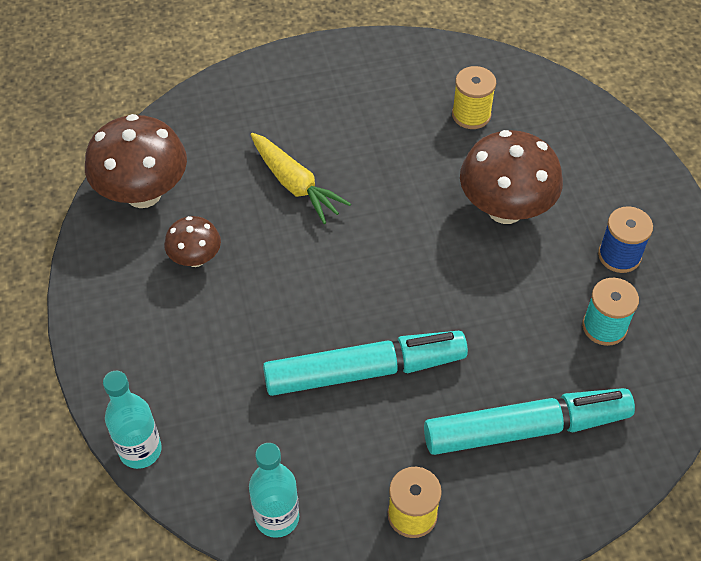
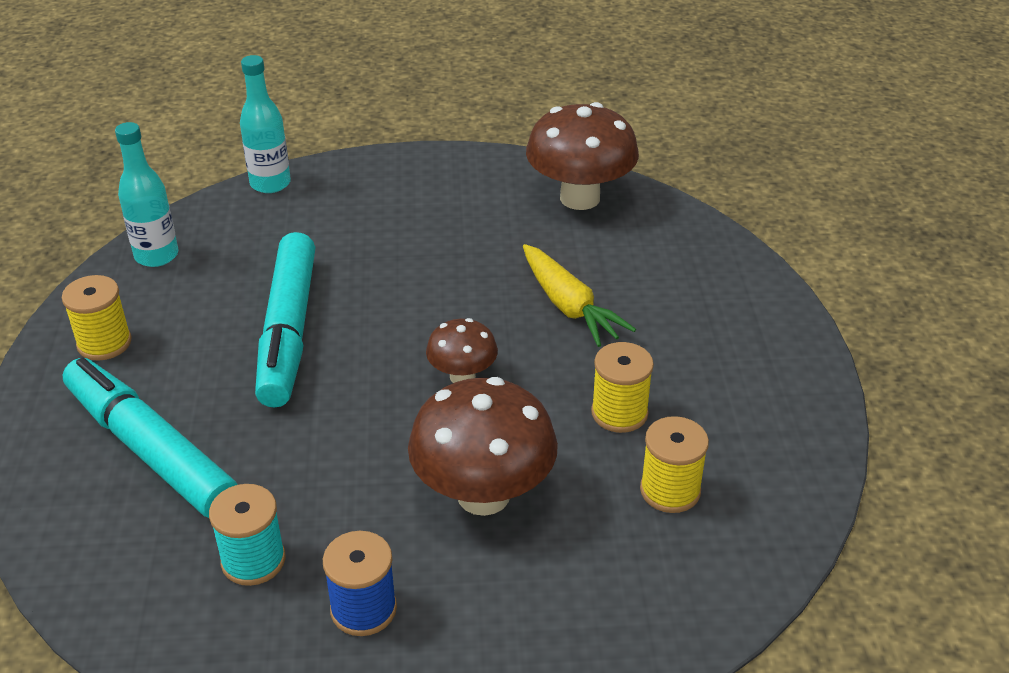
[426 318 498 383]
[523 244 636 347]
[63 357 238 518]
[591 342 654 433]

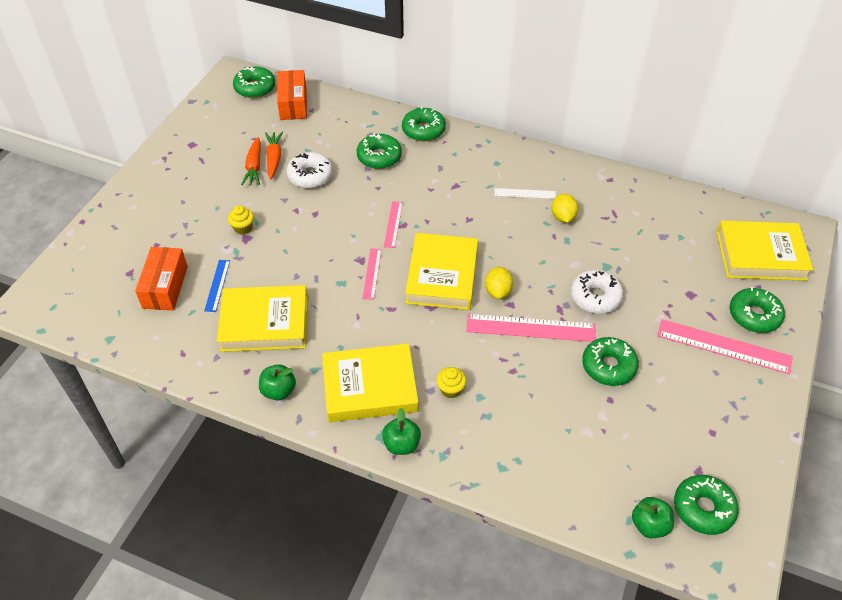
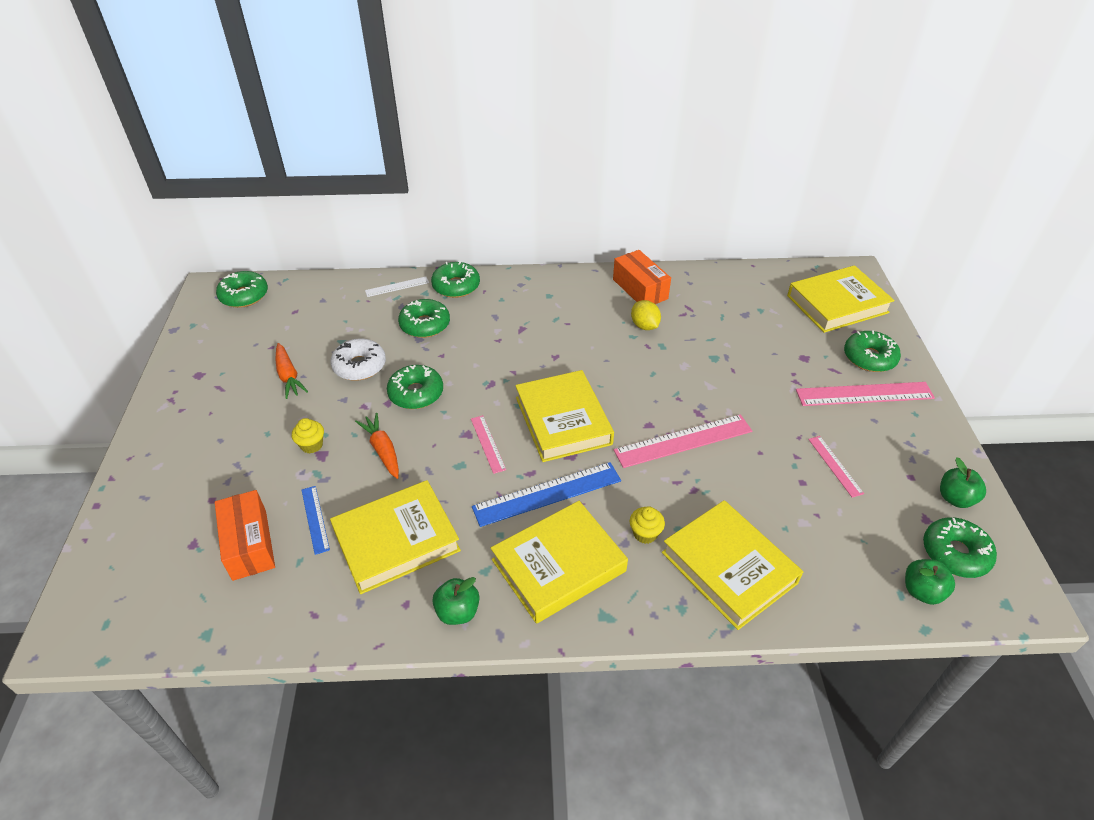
[355 413 399 479]
[613 250 671 304]
[940 457 986 508]
[808 436 864 498]
[485 267 513 299] (first image)
[365 277 429 297]
[571 270 624 314] (first image)
[387 365 443 409]
[472 462 621 527]
[662 500 803 630]

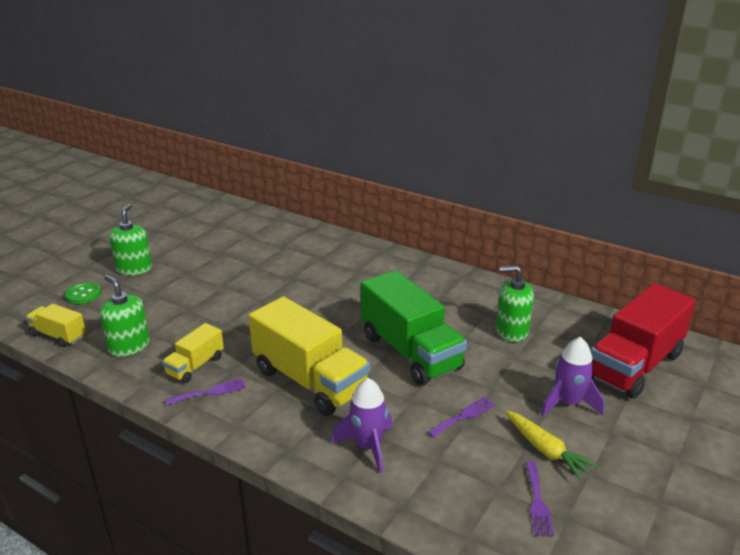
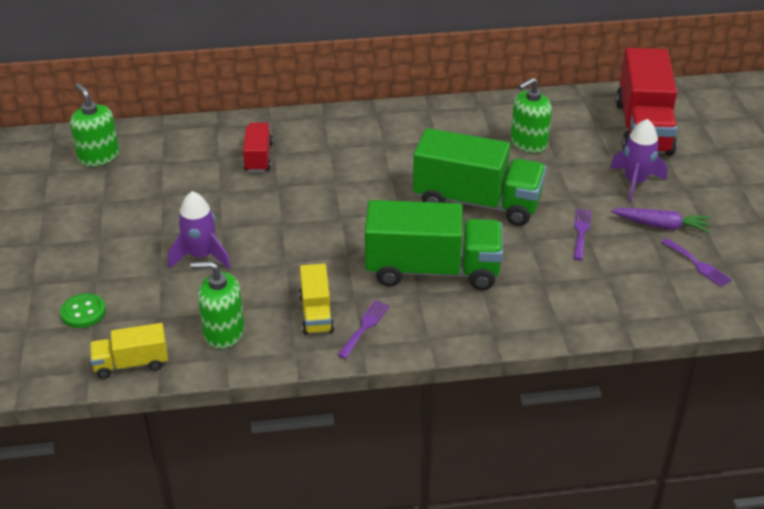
[70 83 119 167]
[365 200 503 290]
[168 191 231 269]
[611 208 711 233]
[243 122 273 172]

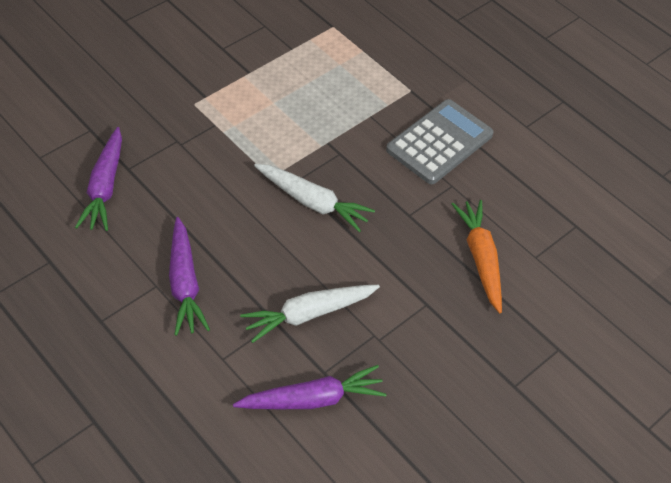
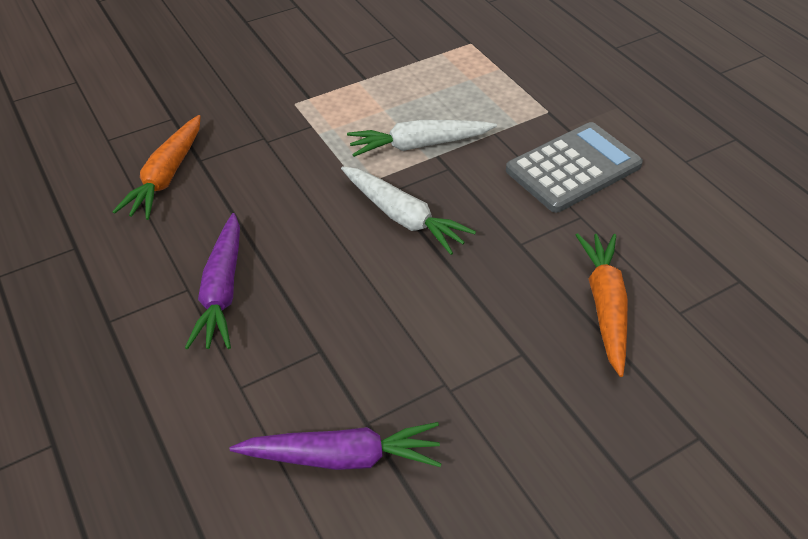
[112 115 201 220]
[347 120 497 157]

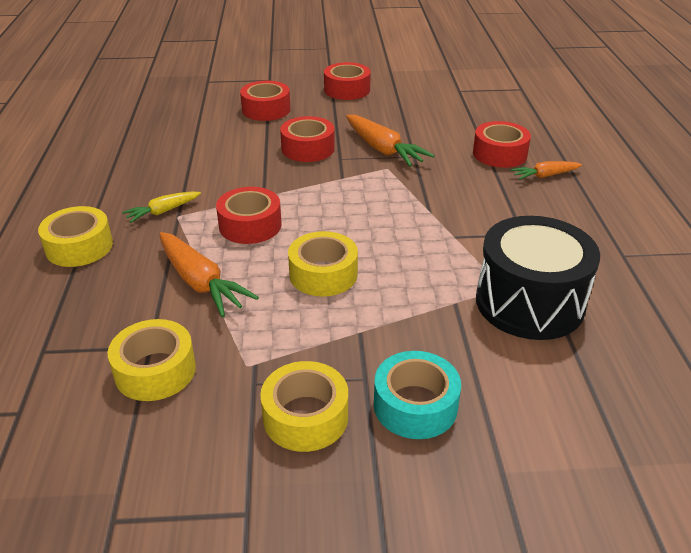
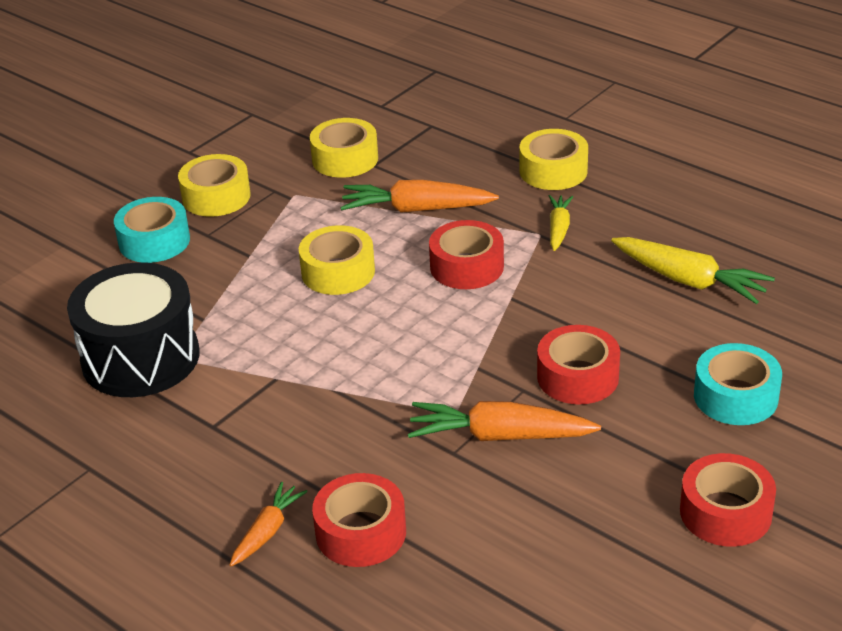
[694 343 782 425]
[611 237 775 304]

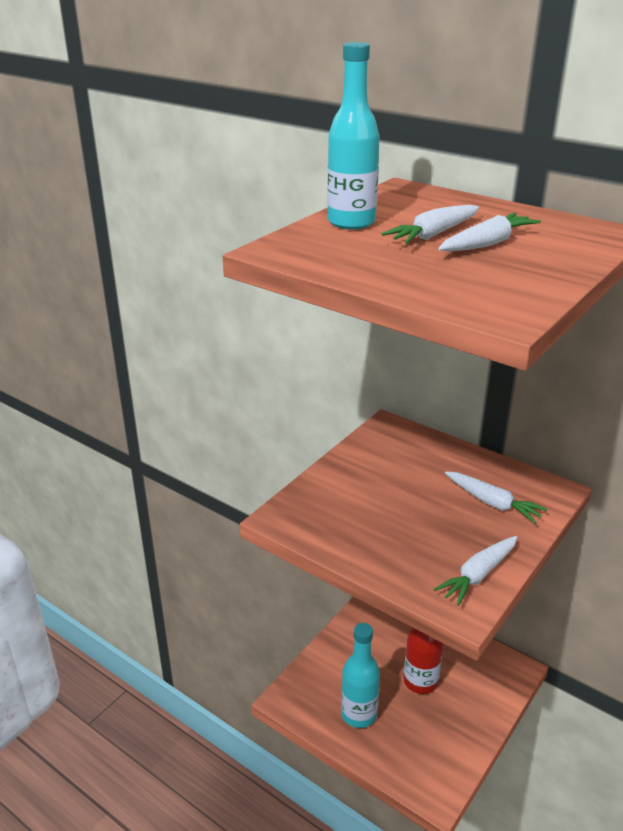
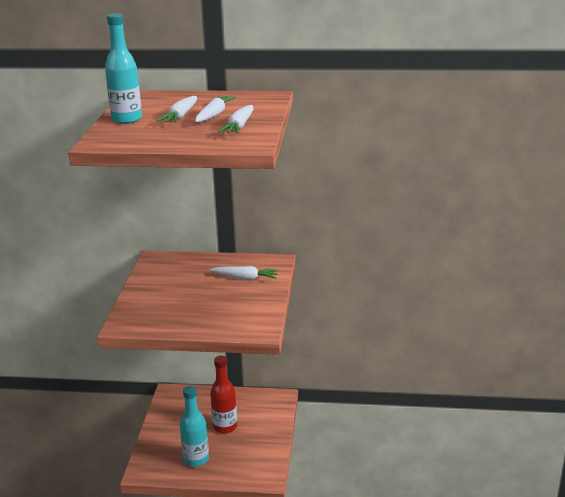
[218 105 254 134]

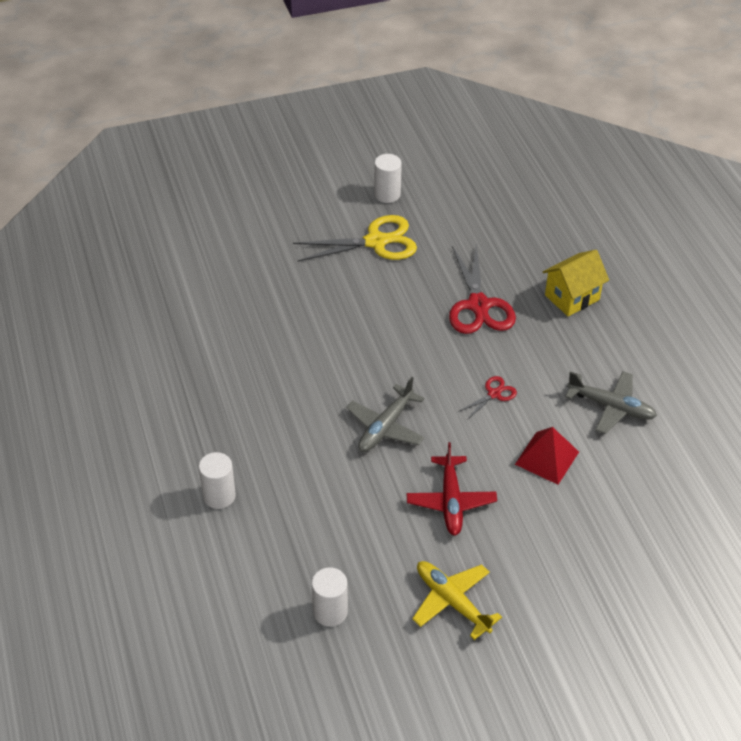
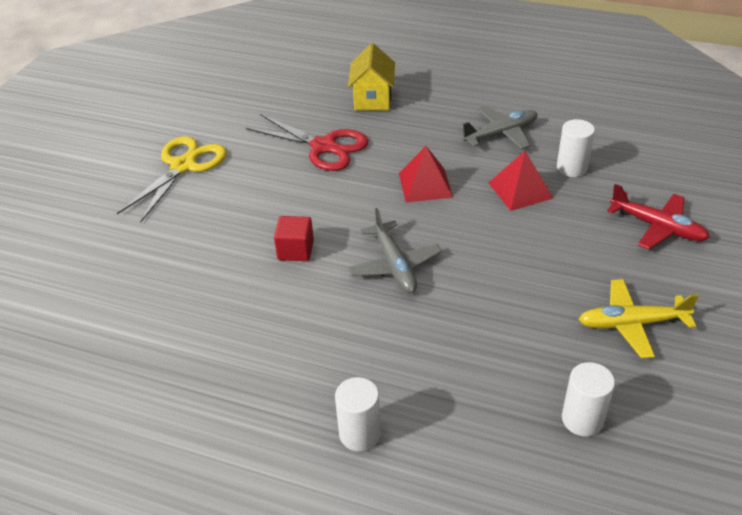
[557 119 595 177]
[607 184 710 250]
[399 146 453 203]
[274 216 314 261]

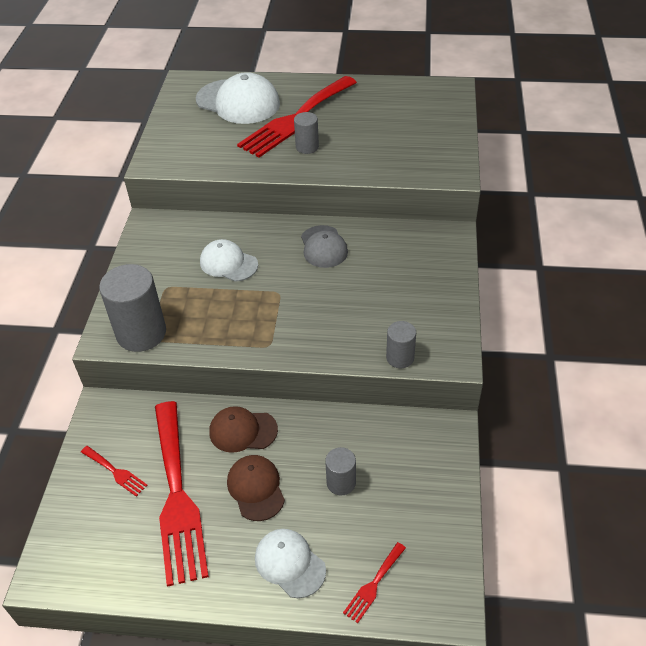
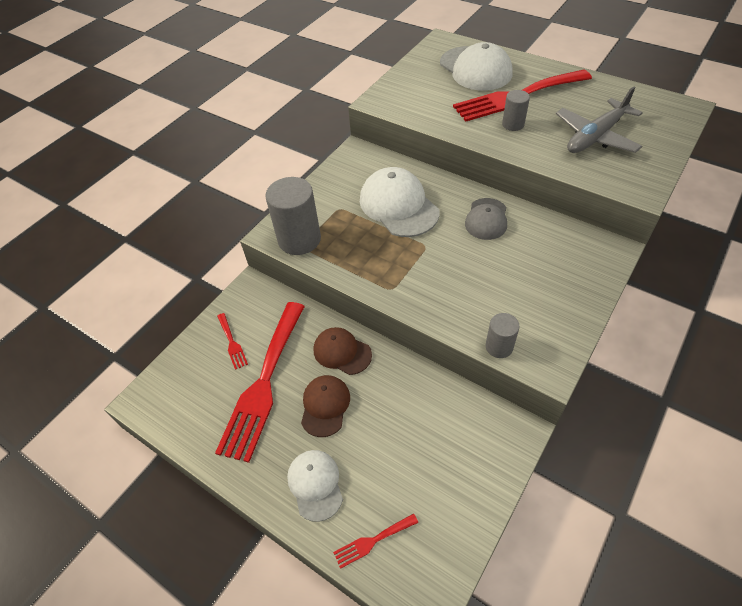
[360 167 439 237]
[325 447 356 495] (first image)
[556 86 643 153]

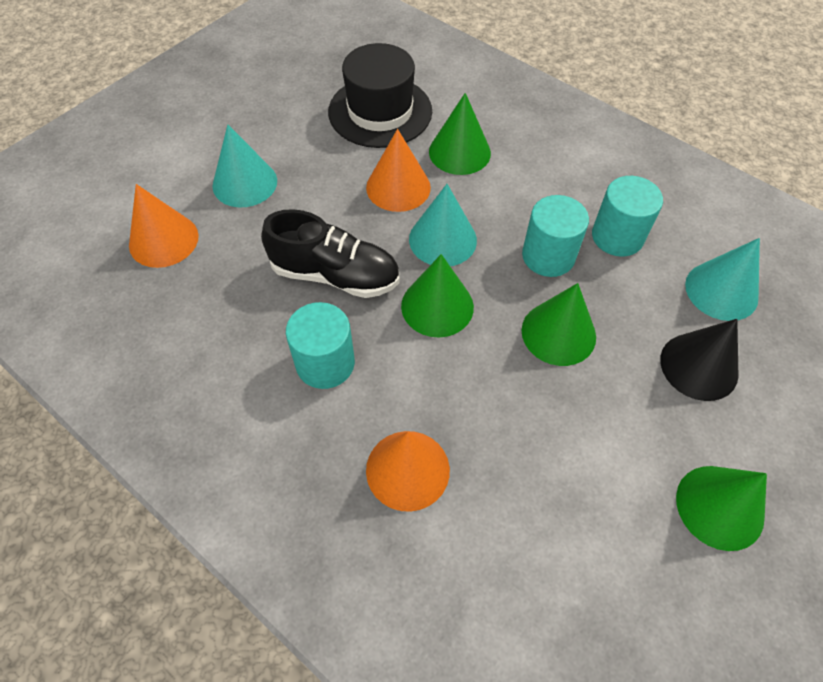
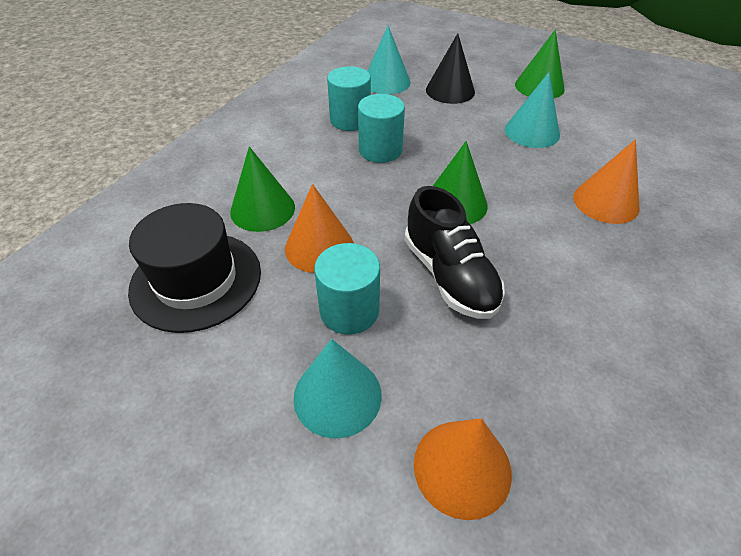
[405 186 505 319]
[314 243 380 335]
[505 72 560 148]
[522 283 596 366] (first image)

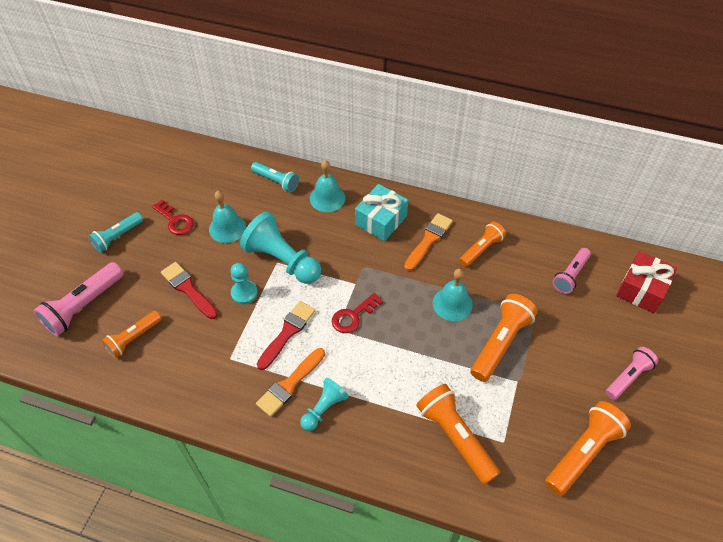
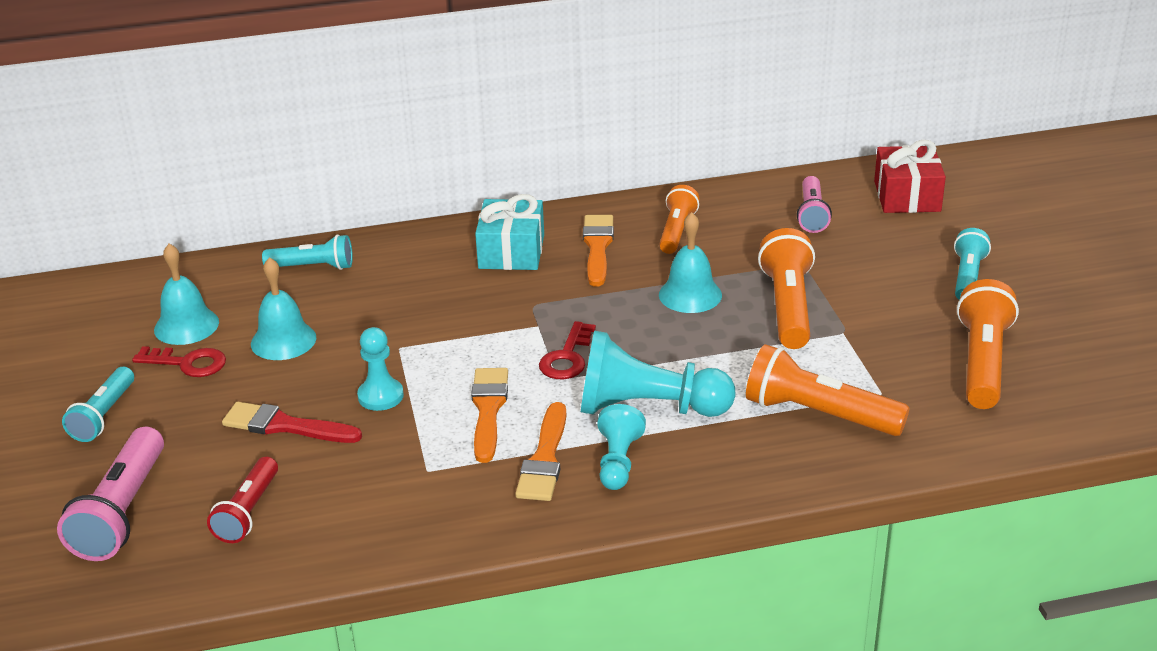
[207 457 278 543]
[581 331 735 417]
[471 368 508 463]
[154 244 219 345]
[954 228 991 300]

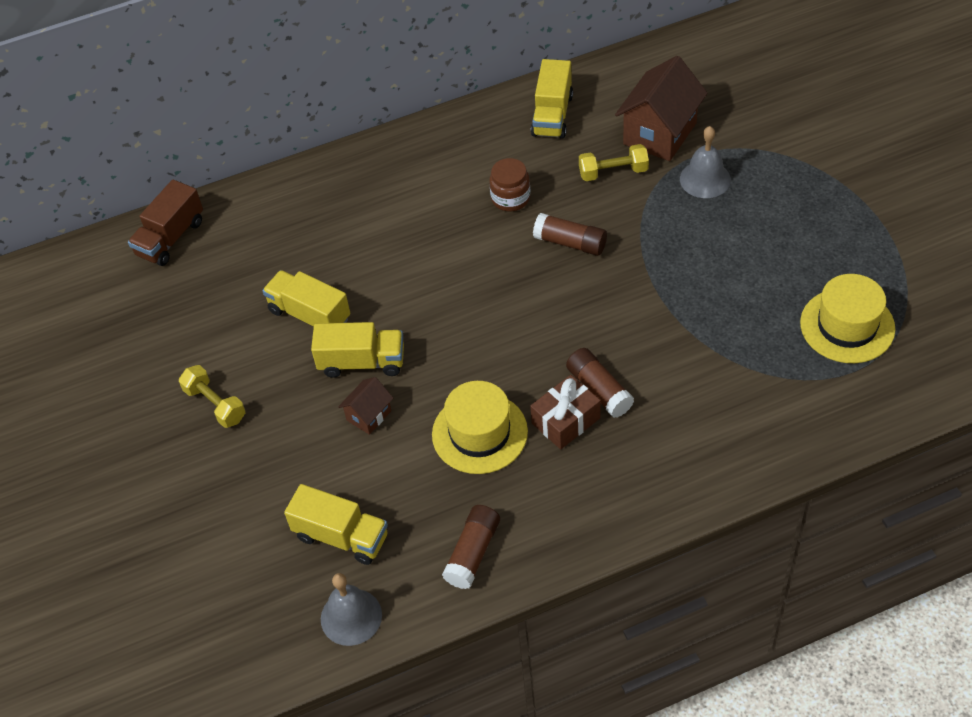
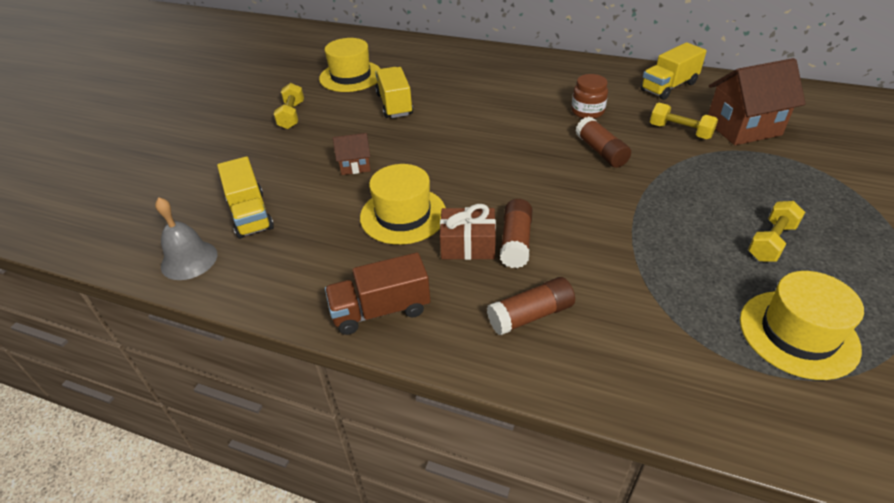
[325 253 430 335]
[311 322 404 378] (first image)
[487 277 575 335]
[680 126 731 198] (first image)
[319 38 381 92]
[748 201 805 262]

